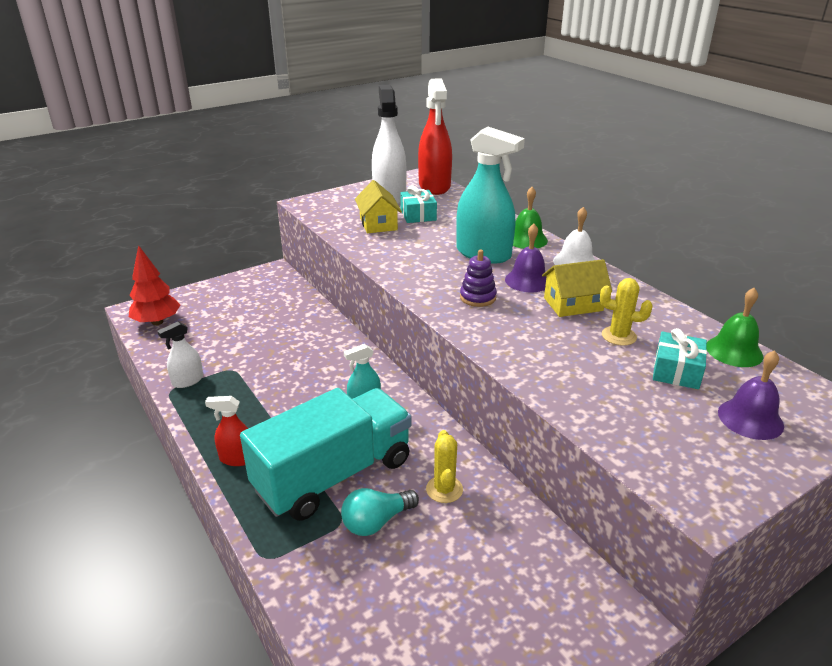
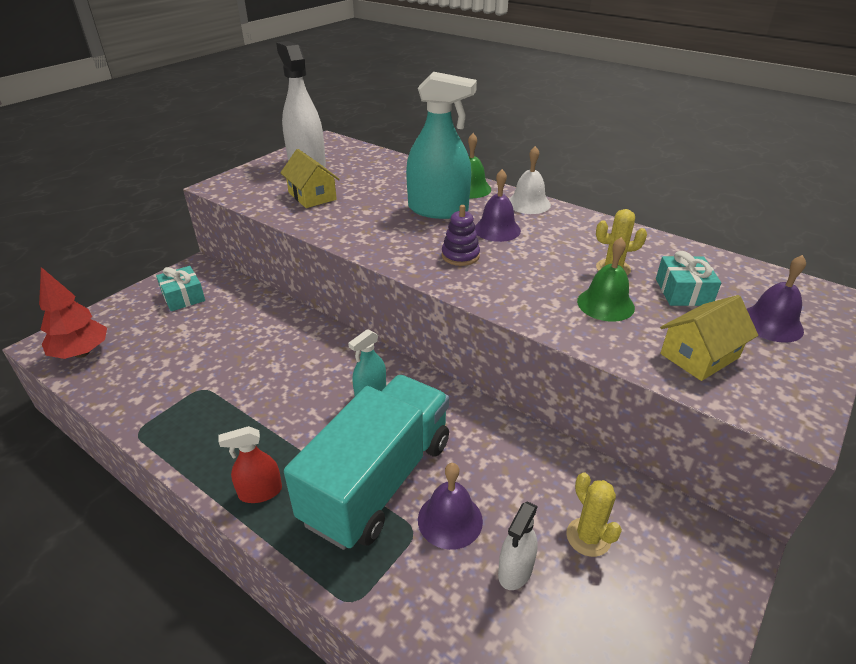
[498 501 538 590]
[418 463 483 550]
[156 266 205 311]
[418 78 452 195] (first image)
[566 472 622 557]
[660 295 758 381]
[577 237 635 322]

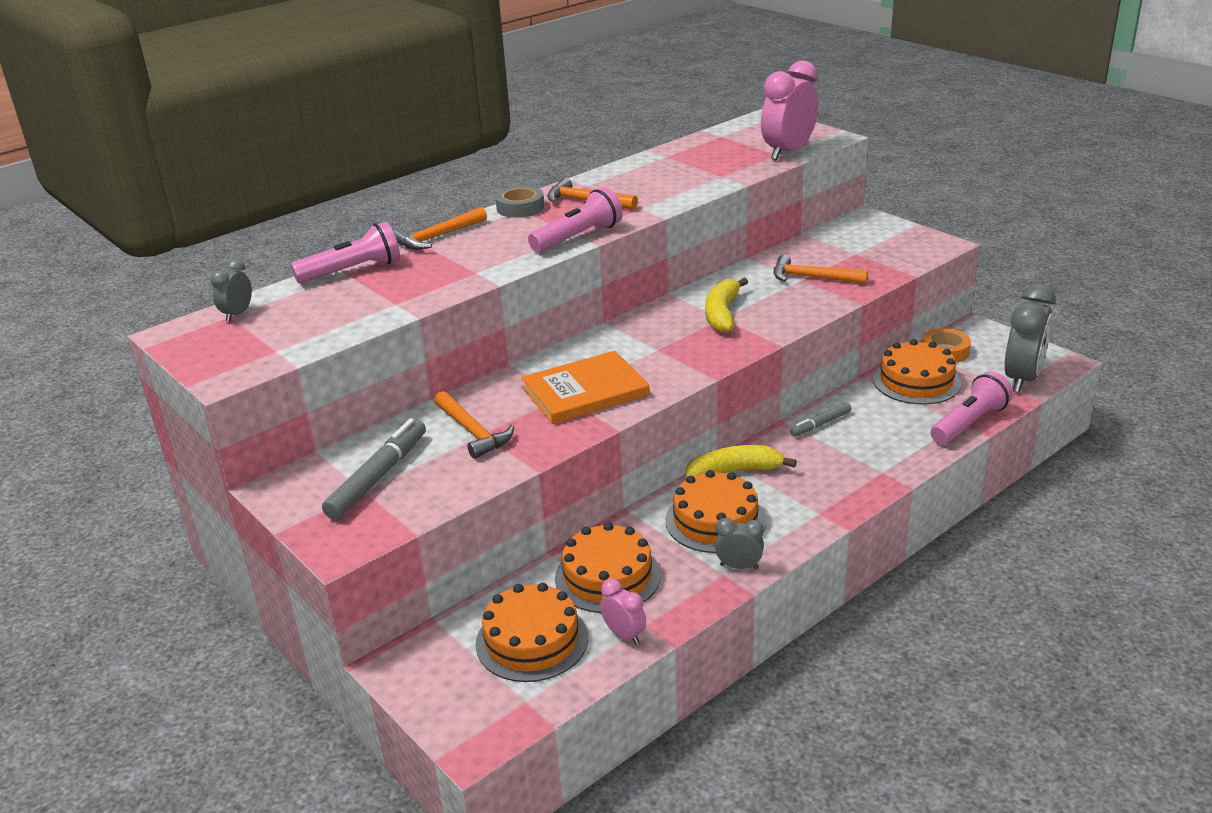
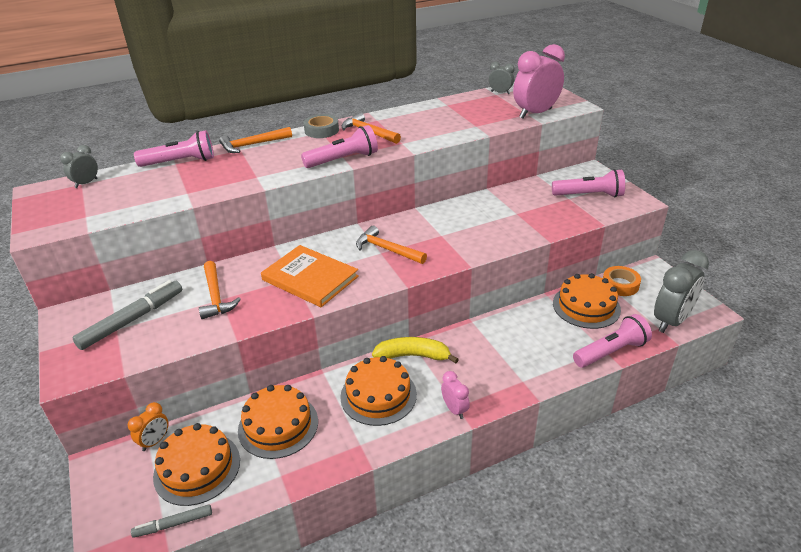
[261 245 359 307]
[441 371 470 419]
[705 277 748 333] (first image)
[489 62 515 95]
[356 226 427 264]
[131 504 212 538]
[128 402 168 451]
[552 169 625 198]

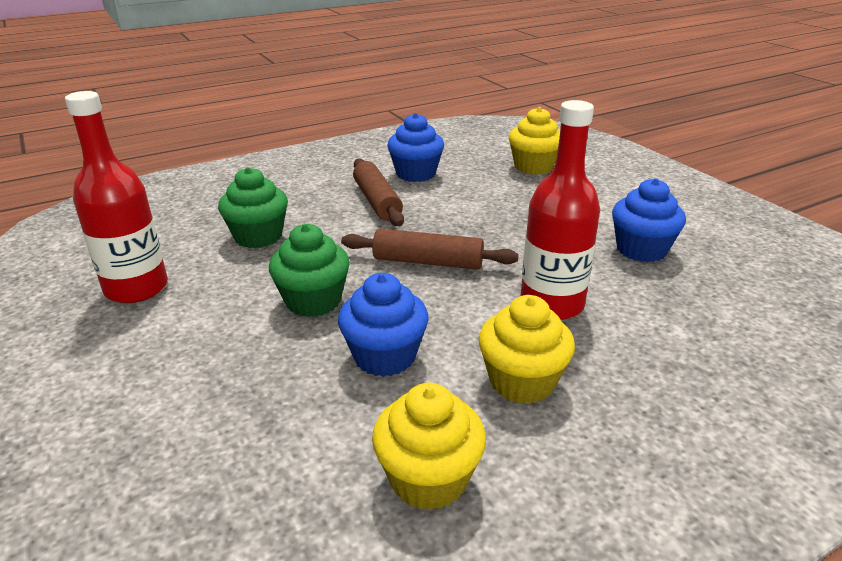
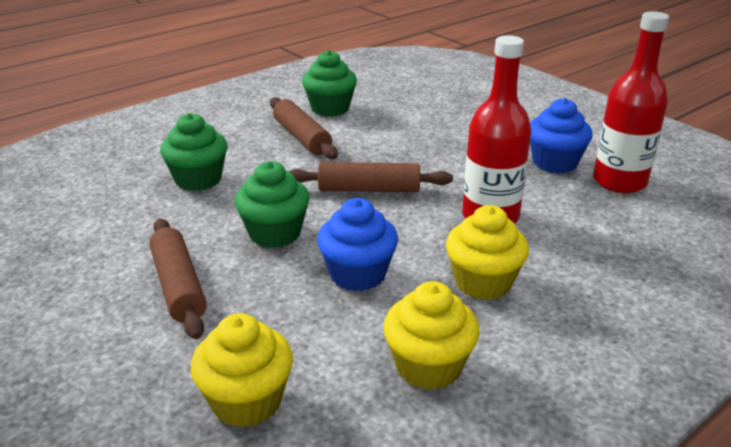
[593 11 669 193]
[302 50 357 117]
[190 313 293 428]
[149 218 207 339]

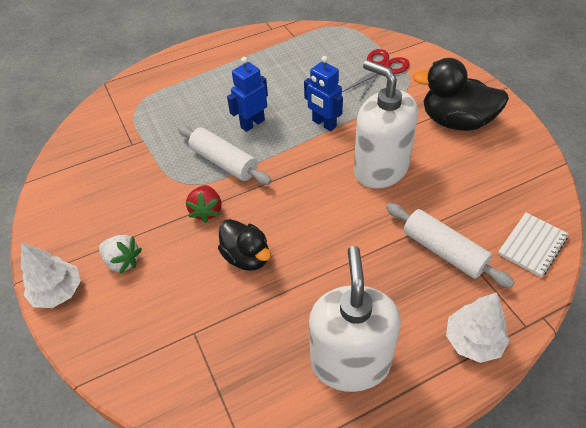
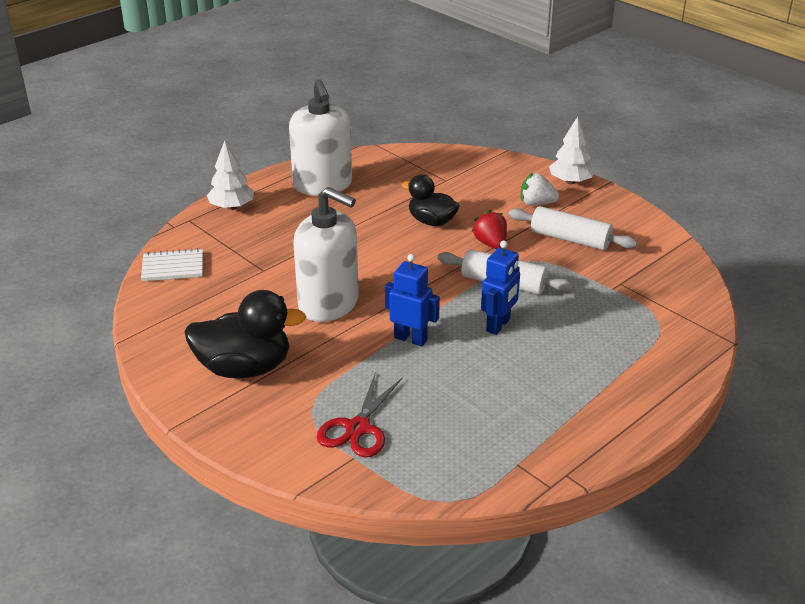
[509 206 637 250]
[141 248 203 281]

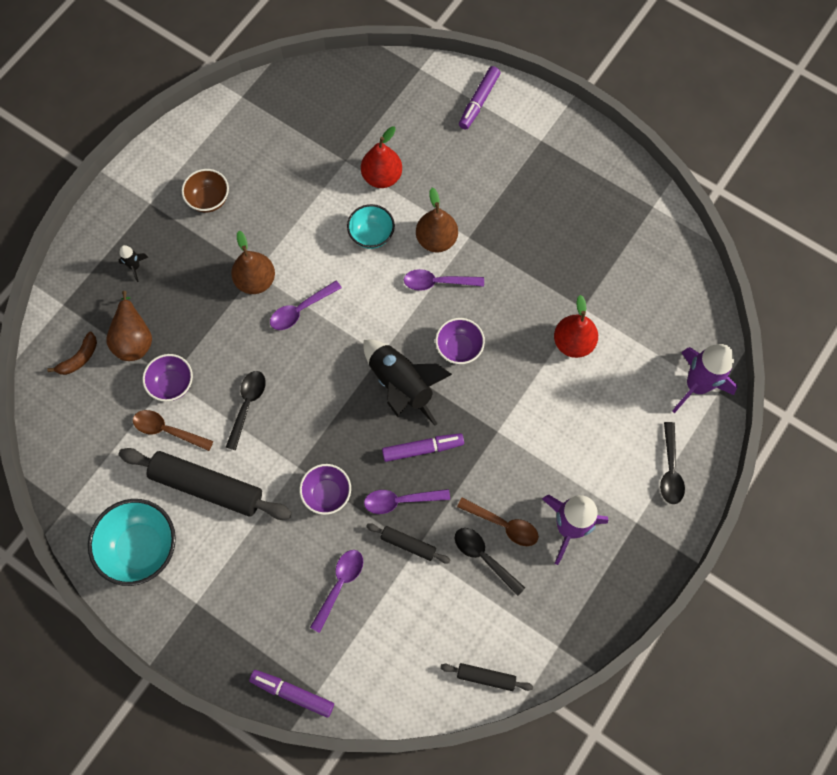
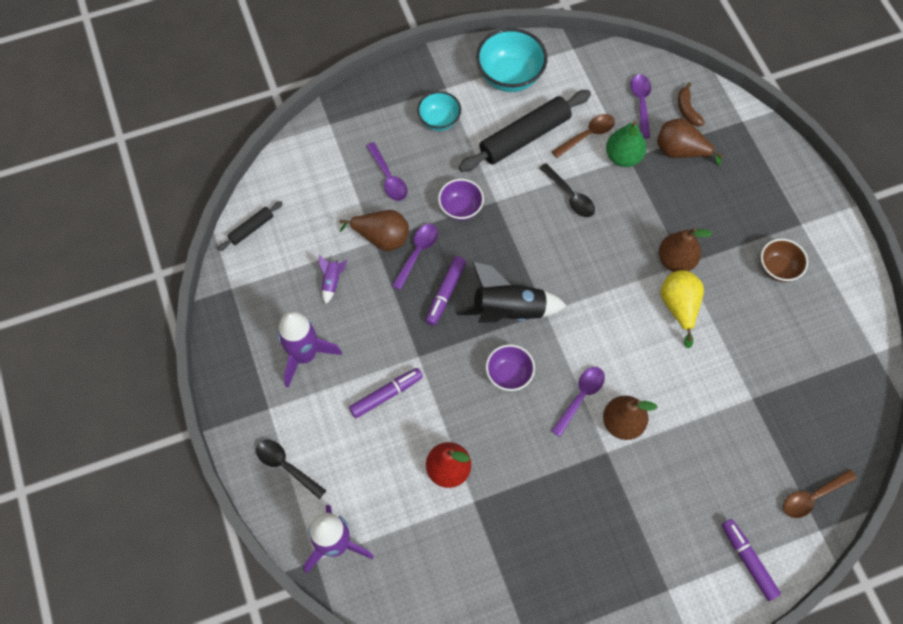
[118 245 148 282] (first image)
[606 121 647 167]
[349 368 423 418]
[630 74 651 138]
[417 91 461 131]
[361 126 402 188] (first image)
[339 210 409 251]
[319 255 347 304]
[783 469 857 518]
[660 270 704 349]

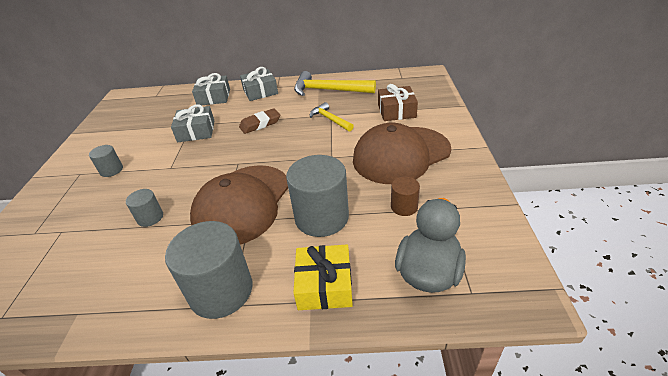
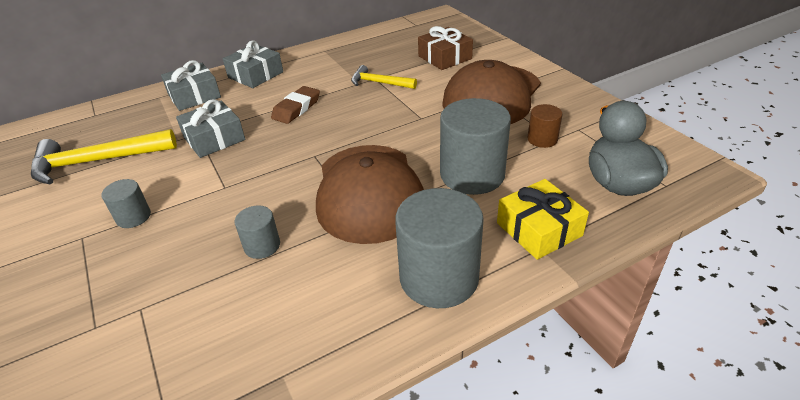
[31 129 177 184]

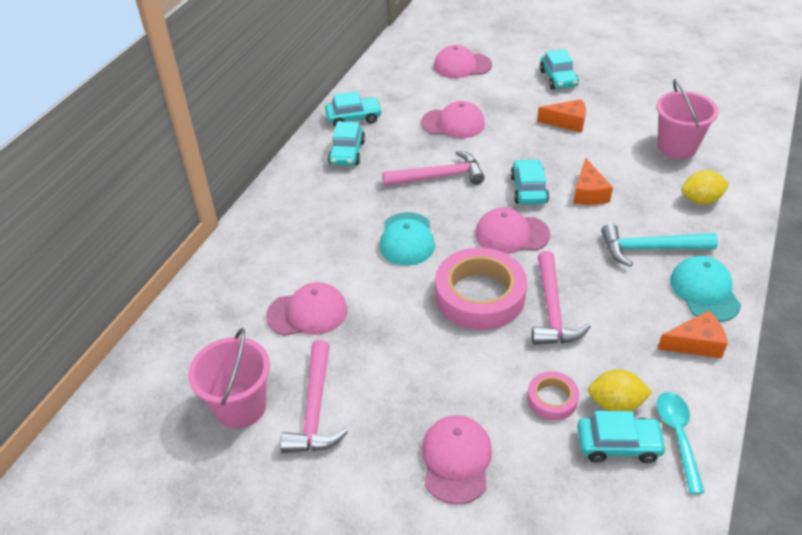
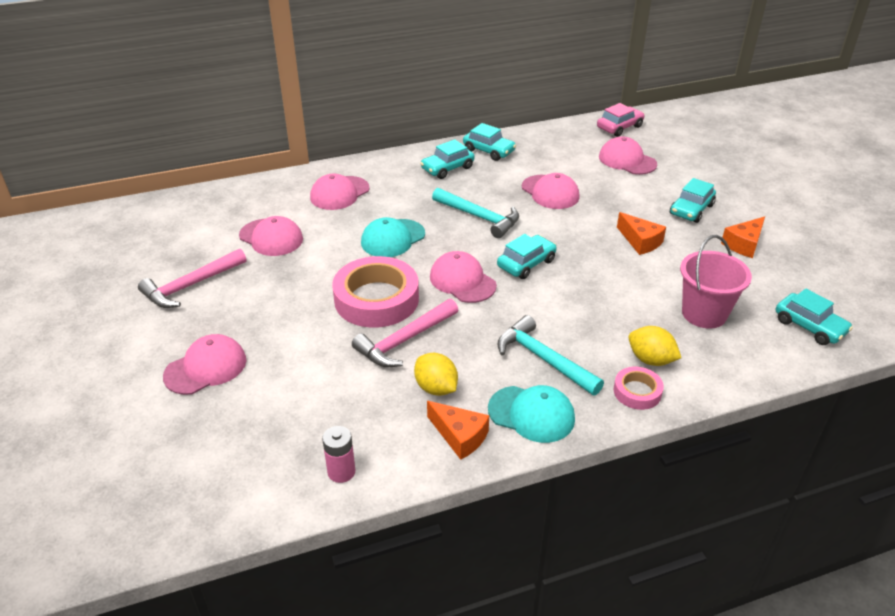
[188 328 270 429] (first image)
[432 188 519 238]
[614 367 664 410]
[721 216 765 258]
[776 288 853 345]
[414 353 458 396]
[322 426 355 483]
[488 385 575 443]
[310 174 370 210]
[597 103 645 137]

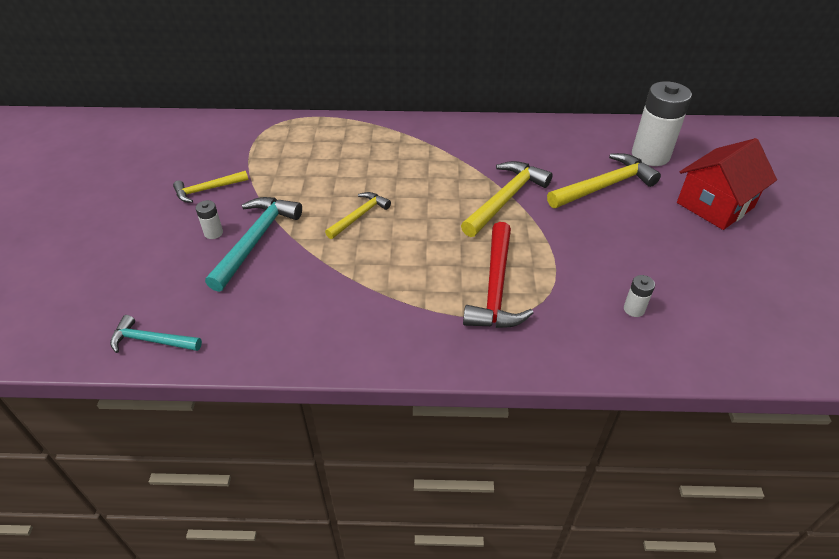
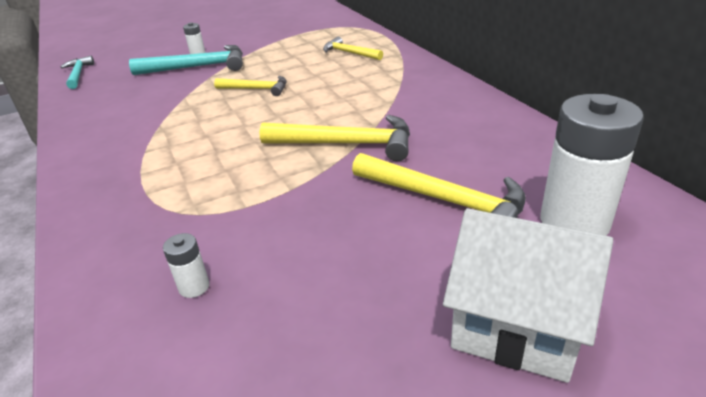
[323 37 383 60]
[463 222 533 328] (first image)
[443 208 613 383]

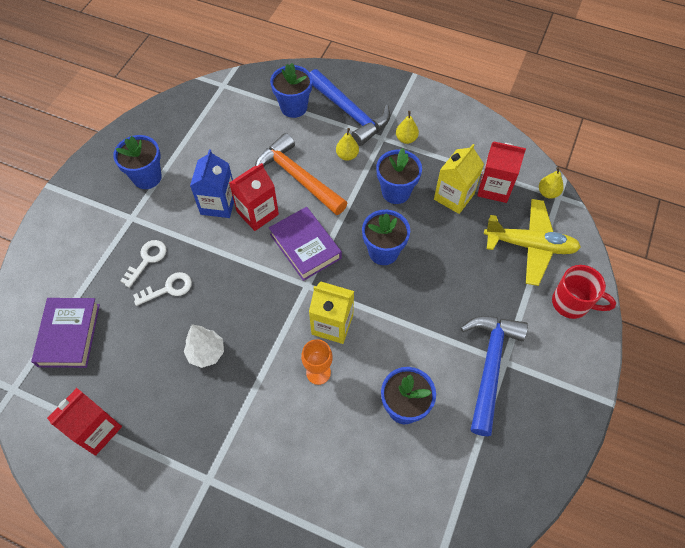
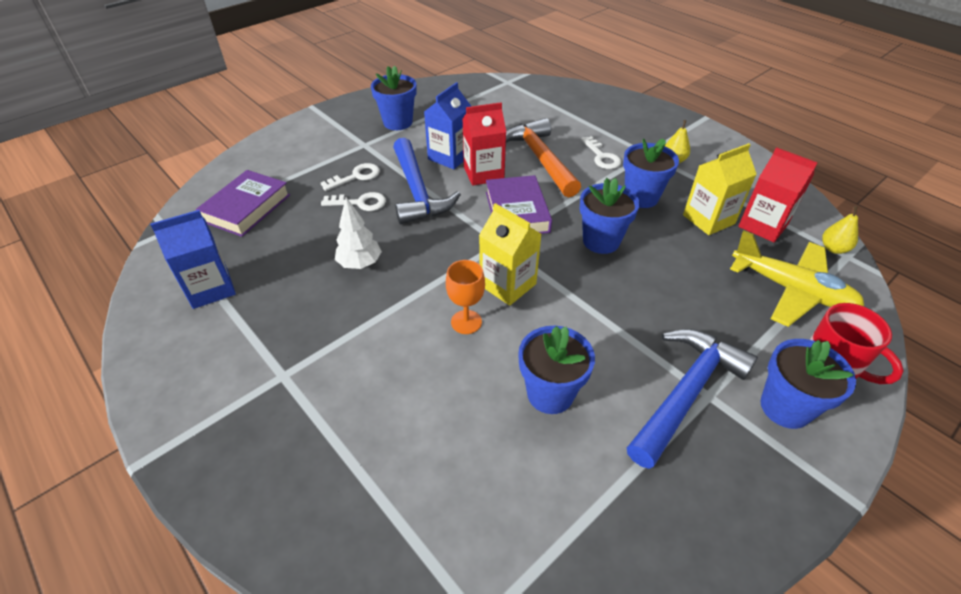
[150 210 236 309]
[761 339 856 429]
[393 138 461 224]
[581 136 621 169]

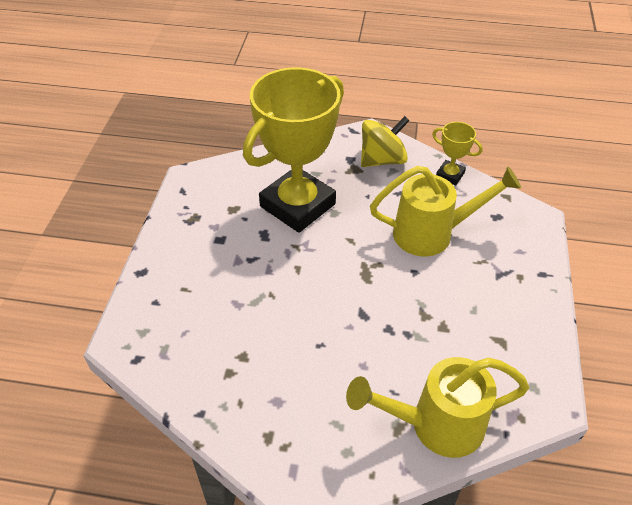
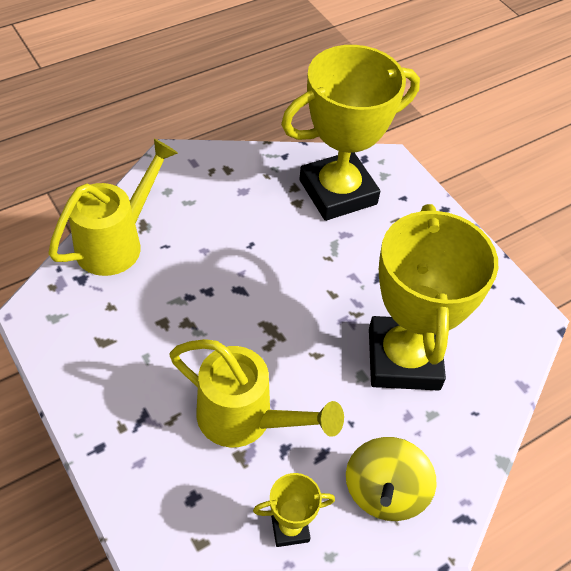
[169 339 344 447]
[281 45 420 221]

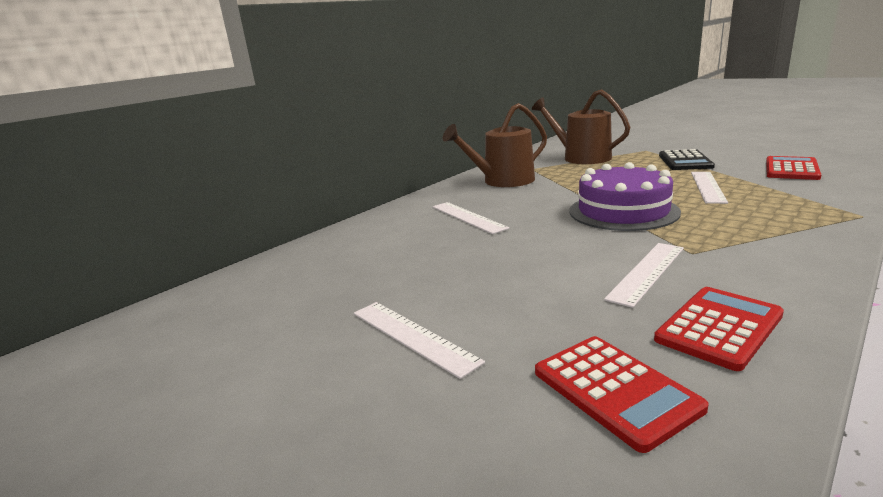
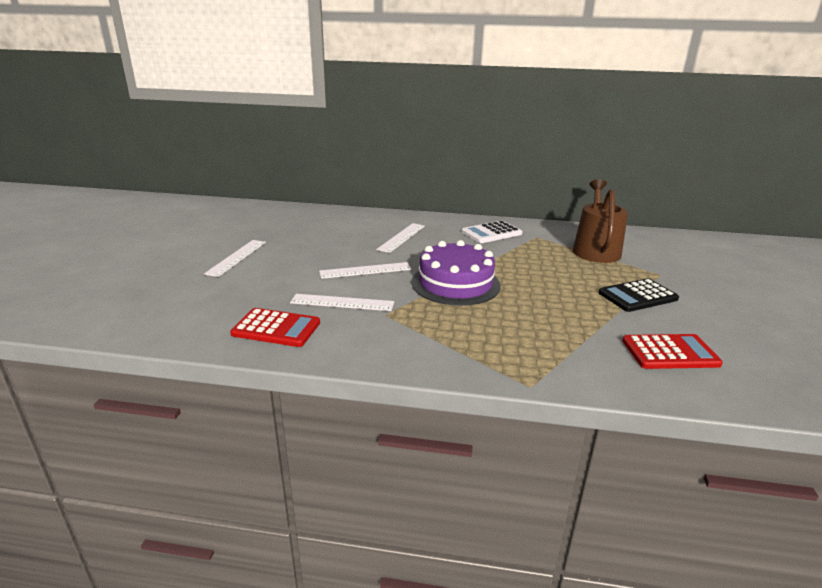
[462 221 522 243]
[535 336 708 453] (first image)
[319 262 412 279]

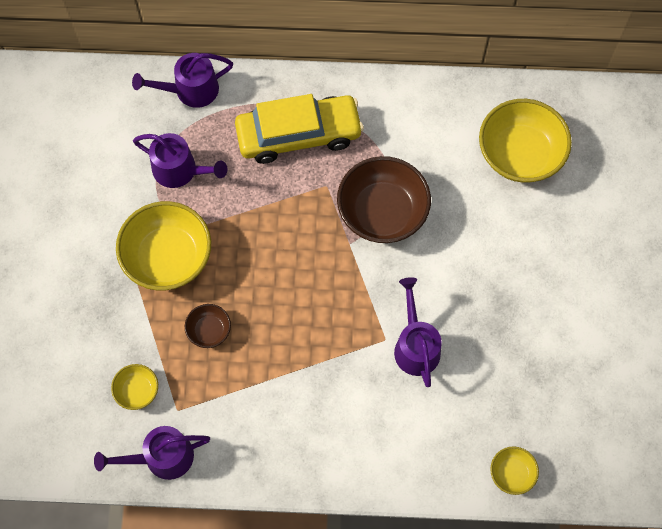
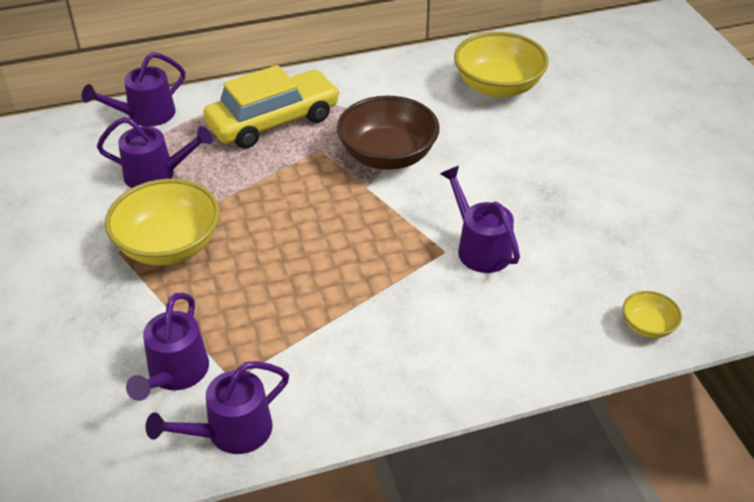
[126 293 209 401]
[185 304 231 348] (first image)

